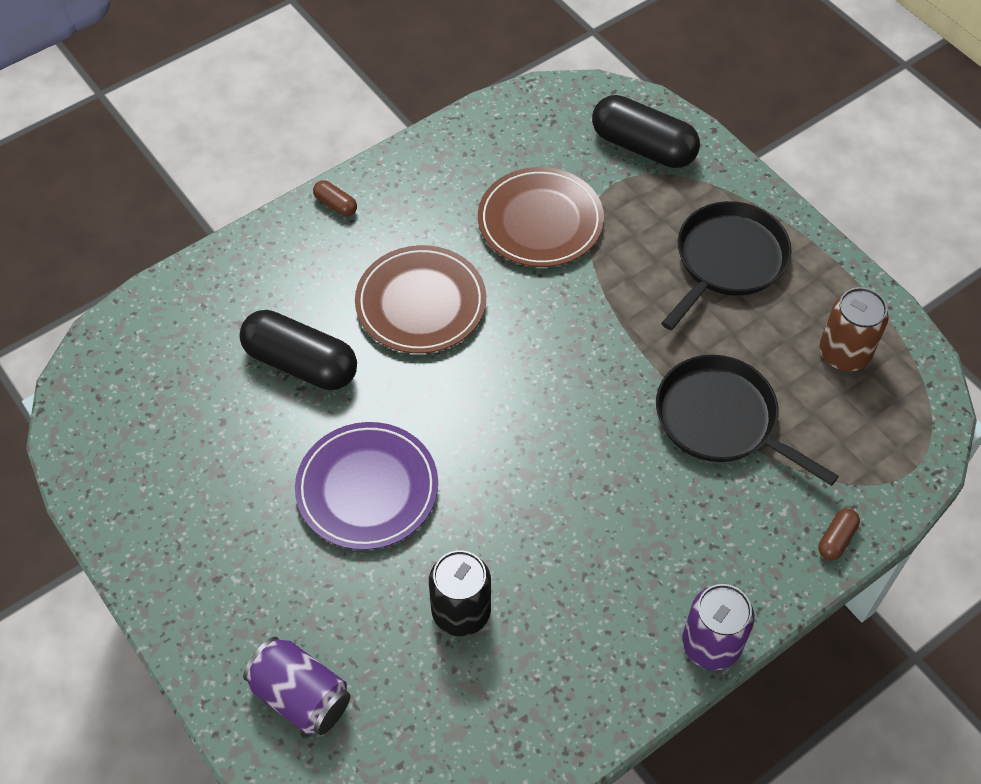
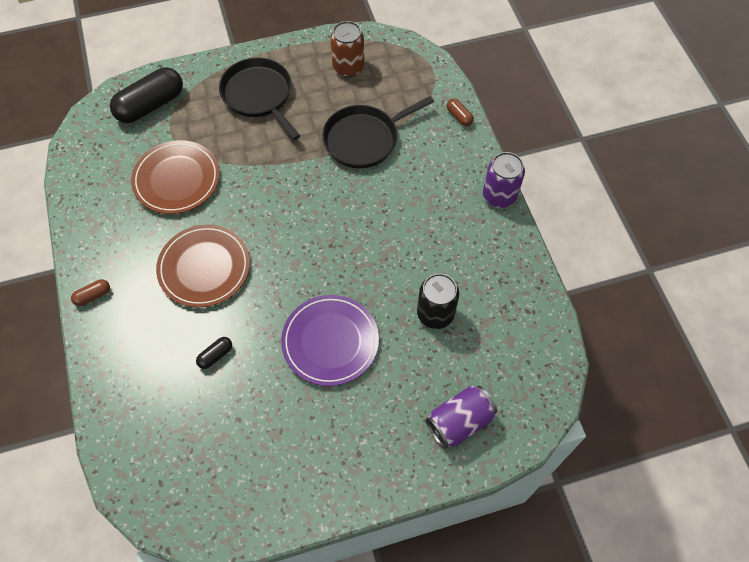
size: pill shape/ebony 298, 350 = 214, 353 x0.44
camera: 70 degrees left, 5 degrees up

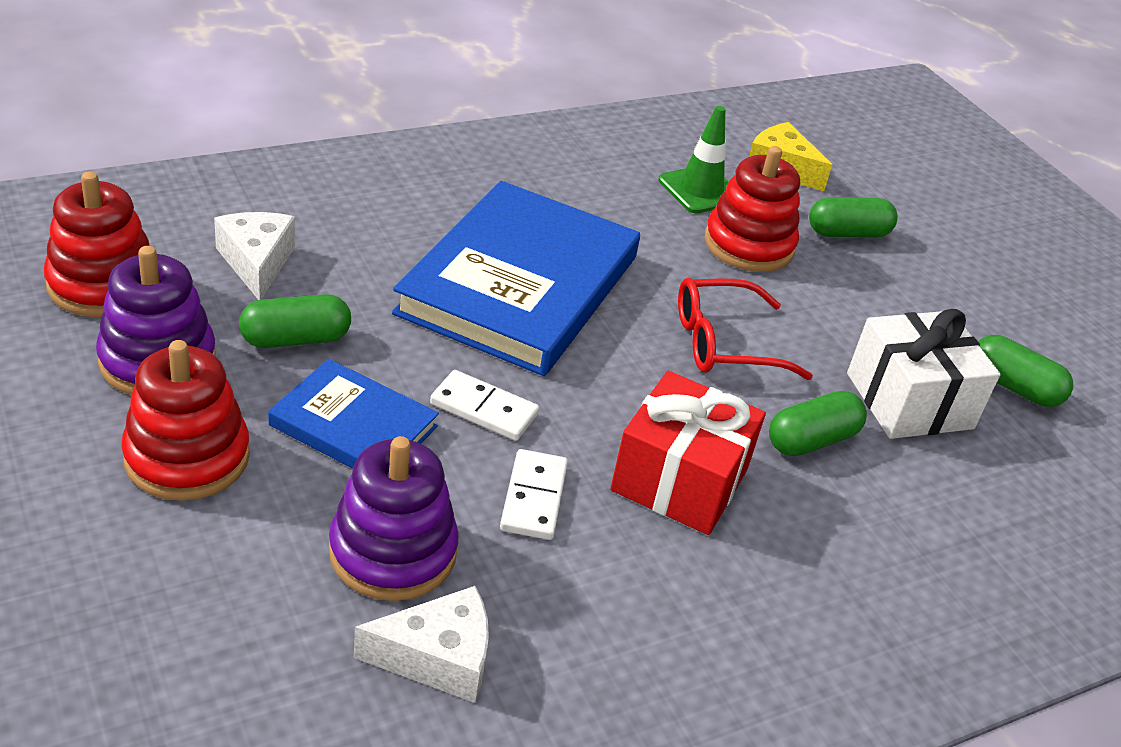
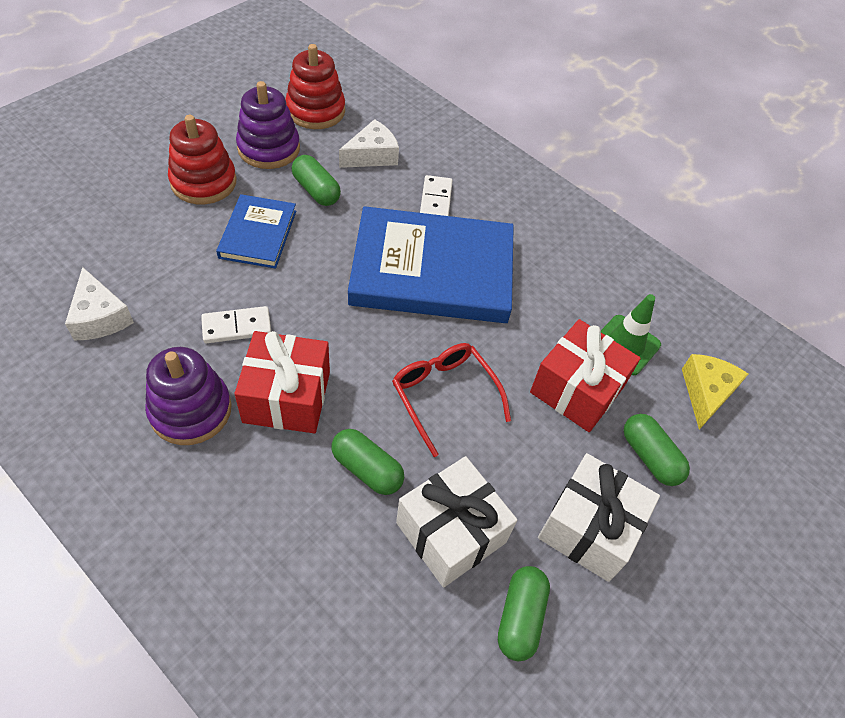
appeared: wrapped gift/snow-white 599, 517
relocated: stacking toy/royal purple 394, 518 to 188, 396; domino/snow-white 484, 405 to 436, 195
exchanged: stacking toy/crimson 752, 209 to wrapped gift/crimson 585, 375
camera: 70 degrees right, 15 degrees up

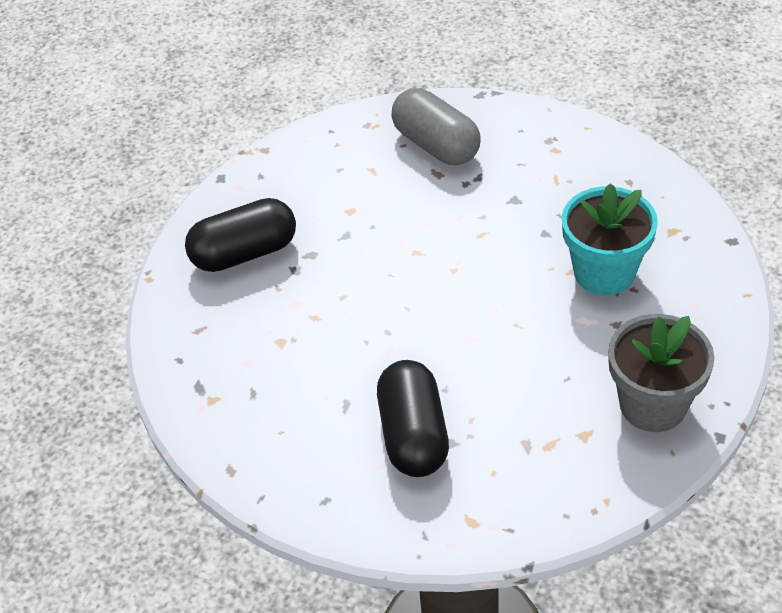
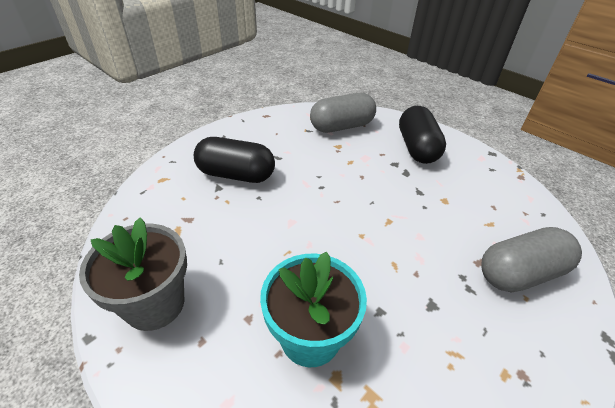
appeared: pill shape/gray 343, 113
camera: 105 degrees right, 5 degrees down

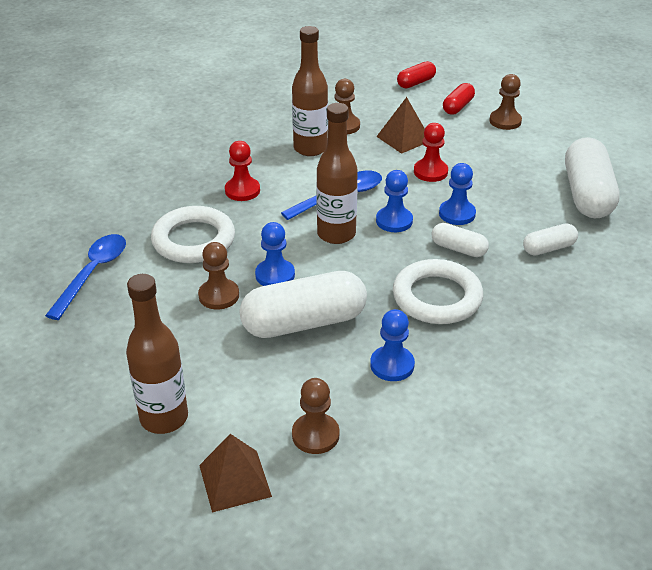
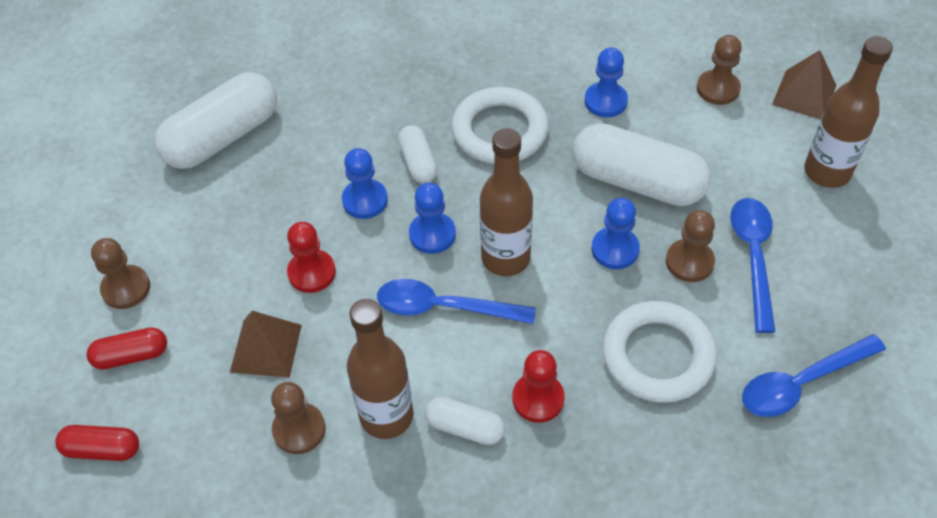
appeared: teaspoon/cobalt 753, 265
relocated: pill shape/snow-white 550, 239 to 465, 421
camera: 135 degrees left, 15 degrees up

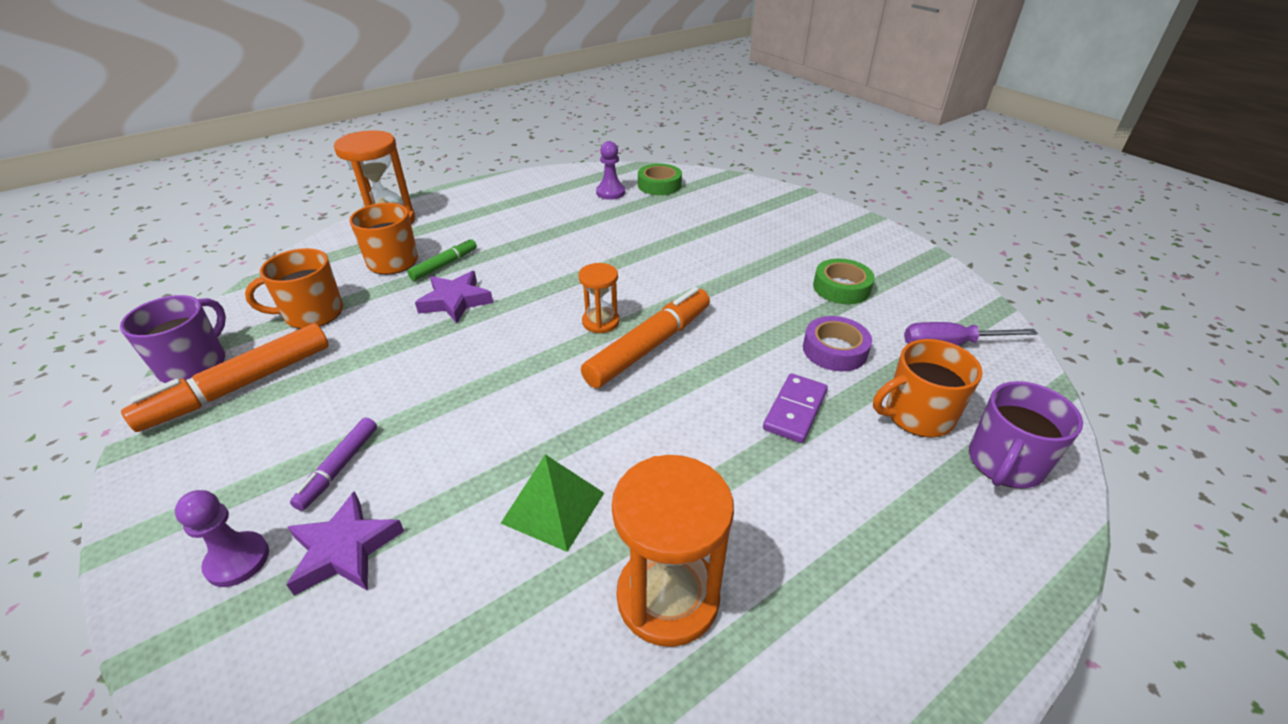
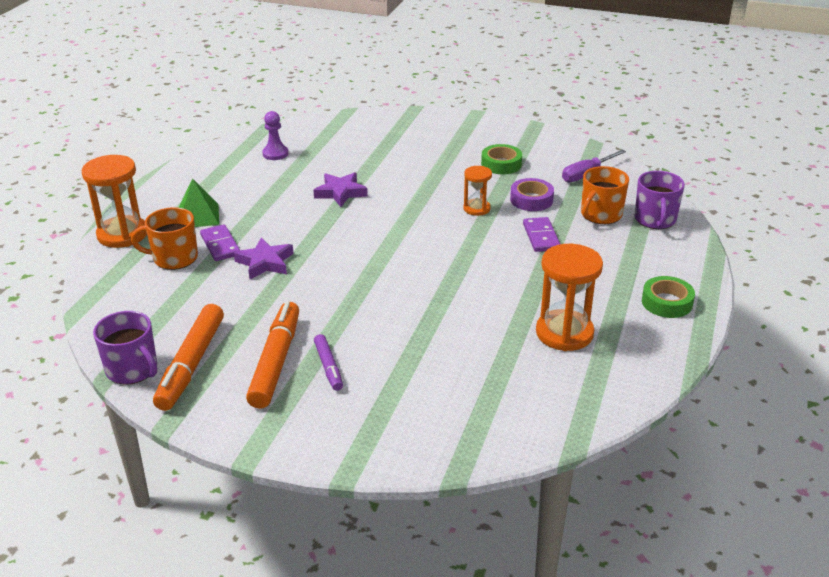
missing: chess pawn/royal purple 222, 538; mug/bright orange 294, 288
relocated: star/royal purple 345, 543 to 340, 189; pyramid shape/green 552, 503 to 198, 202; sand timer/bright orange 599, 298 to 477, 191; marker pen/bright orange 645, 337 to 272, 355; roll of tape/green 660, 179 to 668, 297
exchanged: marker pen/green 442, 259 to domino/royal purple 220, 243
spun: mug/royal purple 173, 339 = 125, 348 150 degrees clockwise
camera: 35 degrees left, 5 degrees down

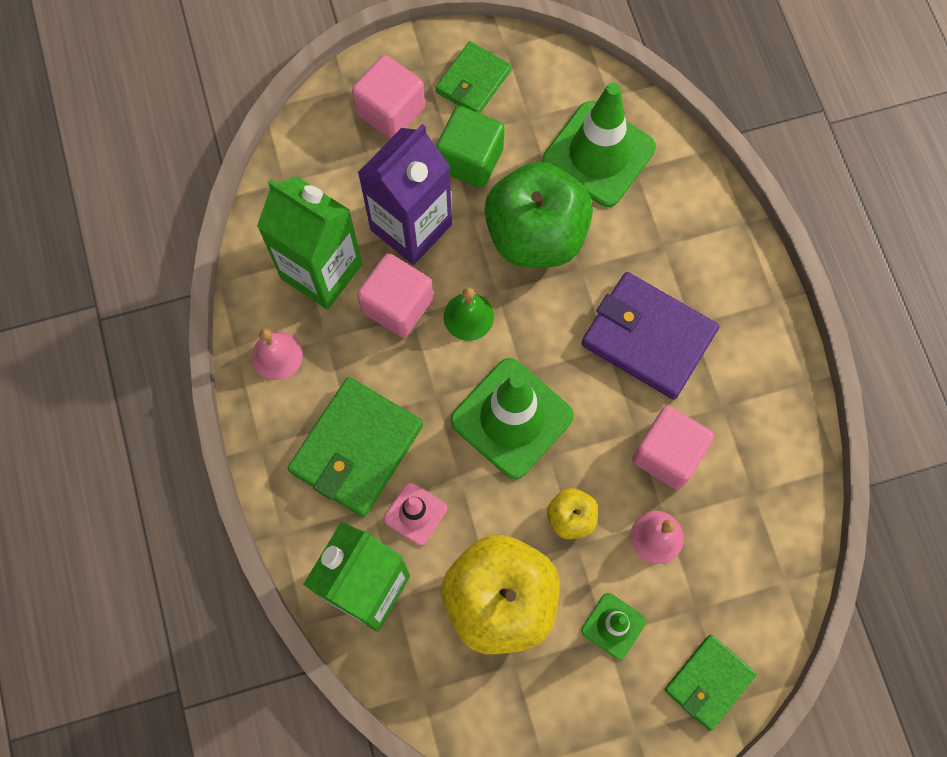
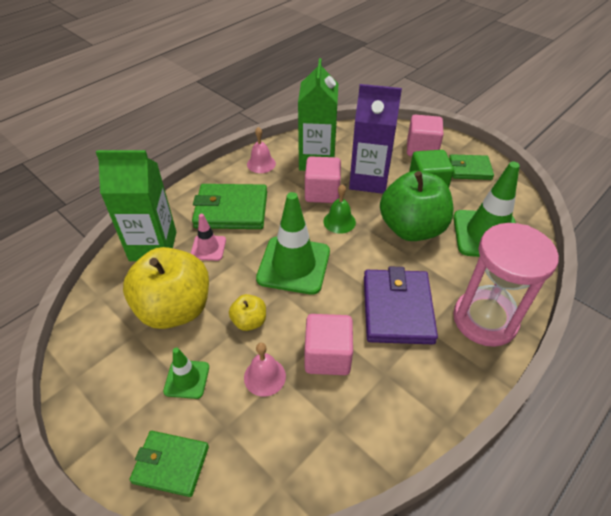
appeared: sand timer/rose-pink 506, 285
camera: 60 degrees right, 25 degrees down

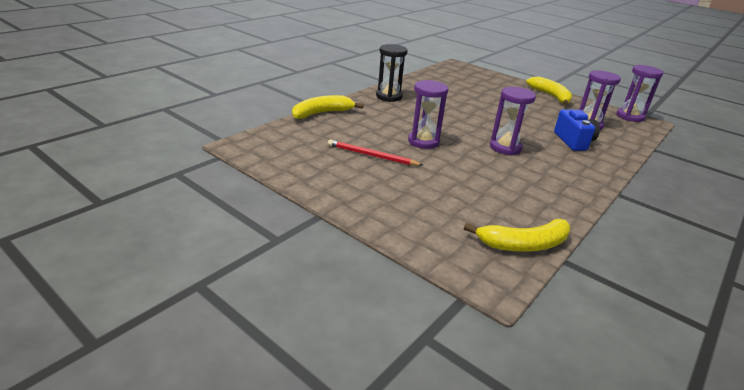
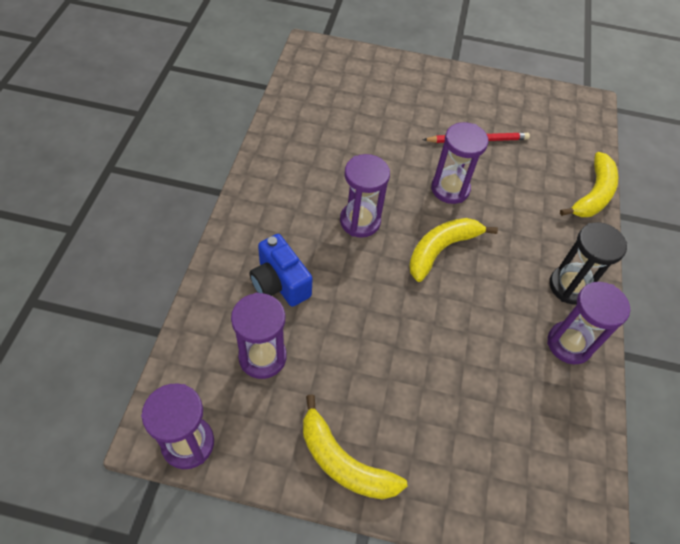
appeared: sand timer/royal purple 588, 323
relocated: banana fruit/bright yellow 517, 235 to 453, 250
camera: 150 degrees right, 25 degrees up

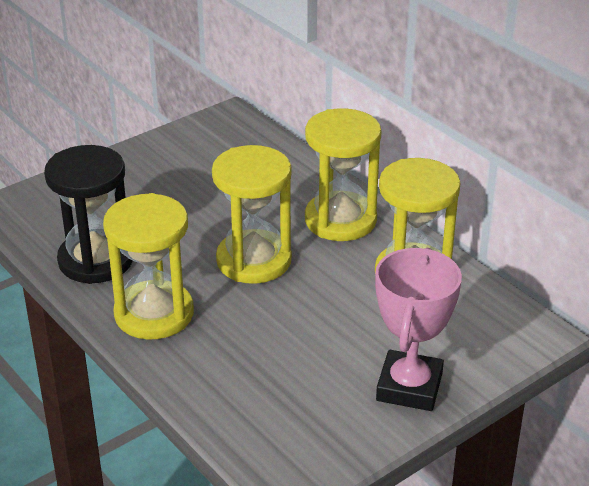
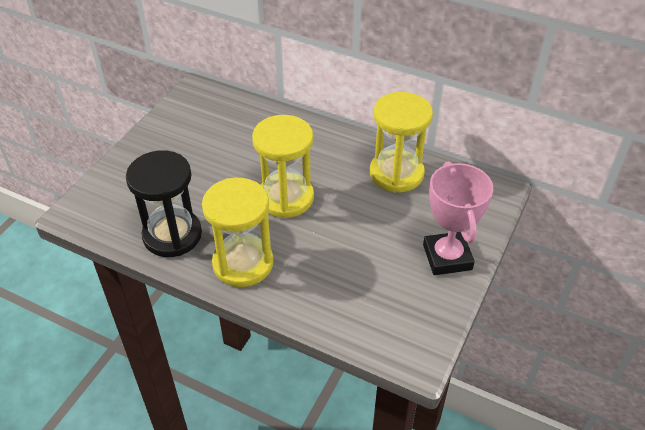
missing: sand timer/bright yellow 343, 174
camera: 25 degrees left, 10 degrees up

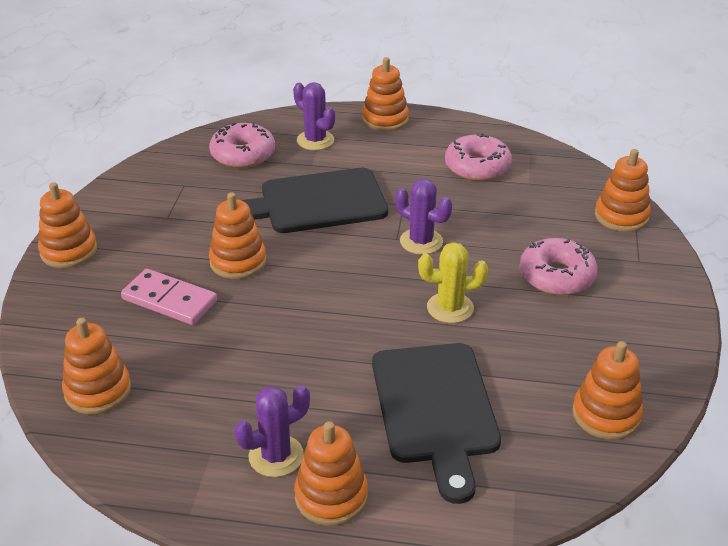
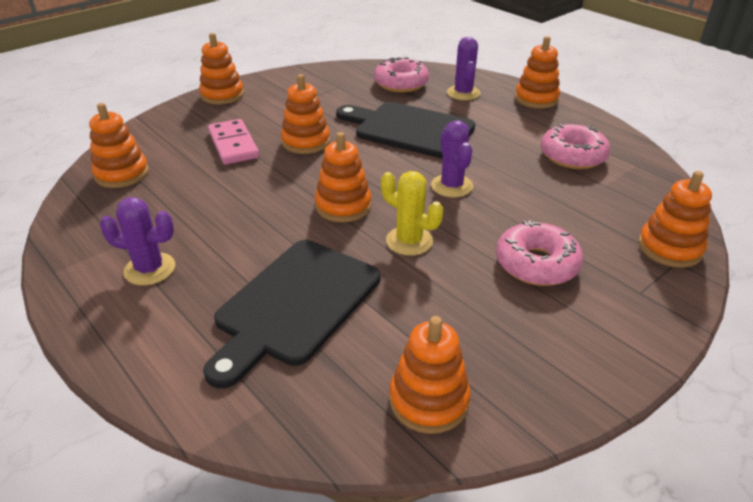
relocated: stacking toy/bright orange 331, 473 to 343, 177
camera: 40 degrees right, 0 degrees up

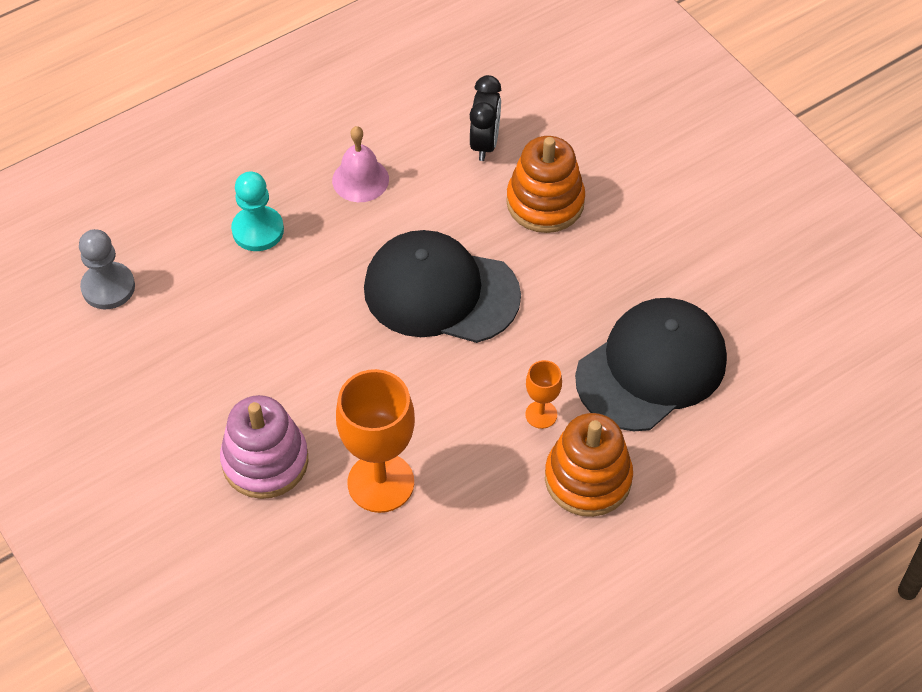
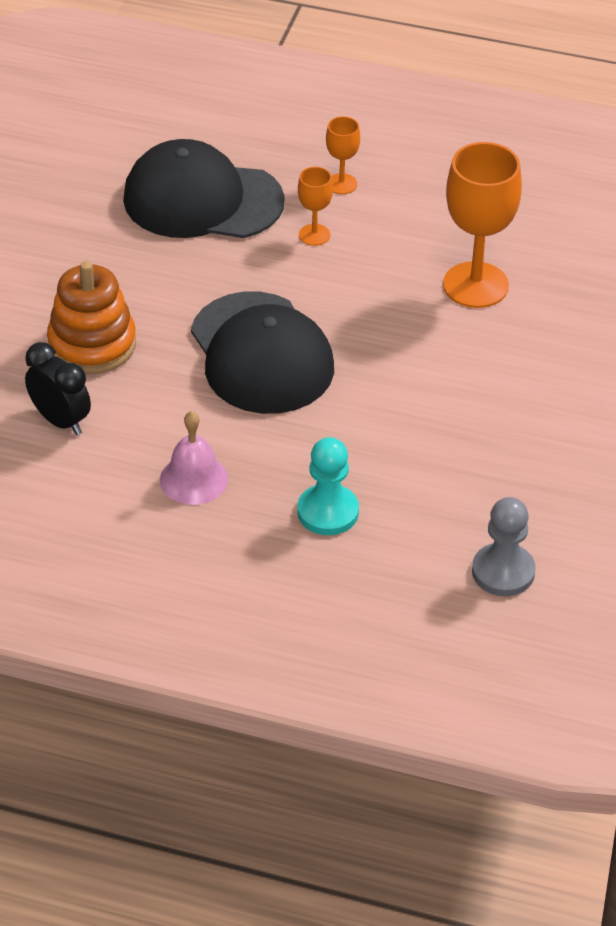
missing: stacking toy/rose-pink 264, 447
exchanged: stacking toy/bright orange 589, 465 to chalice/bright orange 343, 155
spun: bedside clock/ebony 485, 118 = 58, 388 75 degrees clockwise
camera: 130 degrees left, 10 degrees down

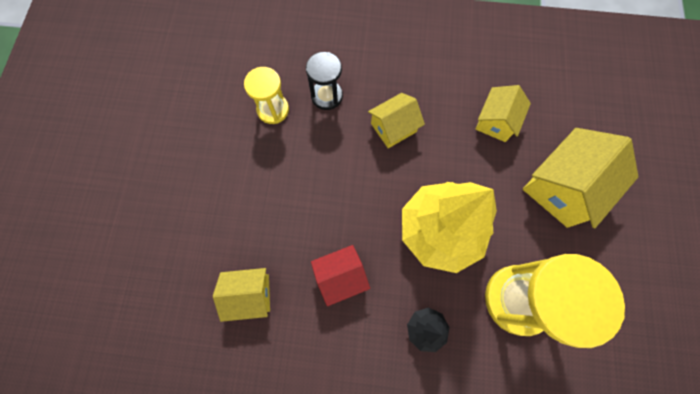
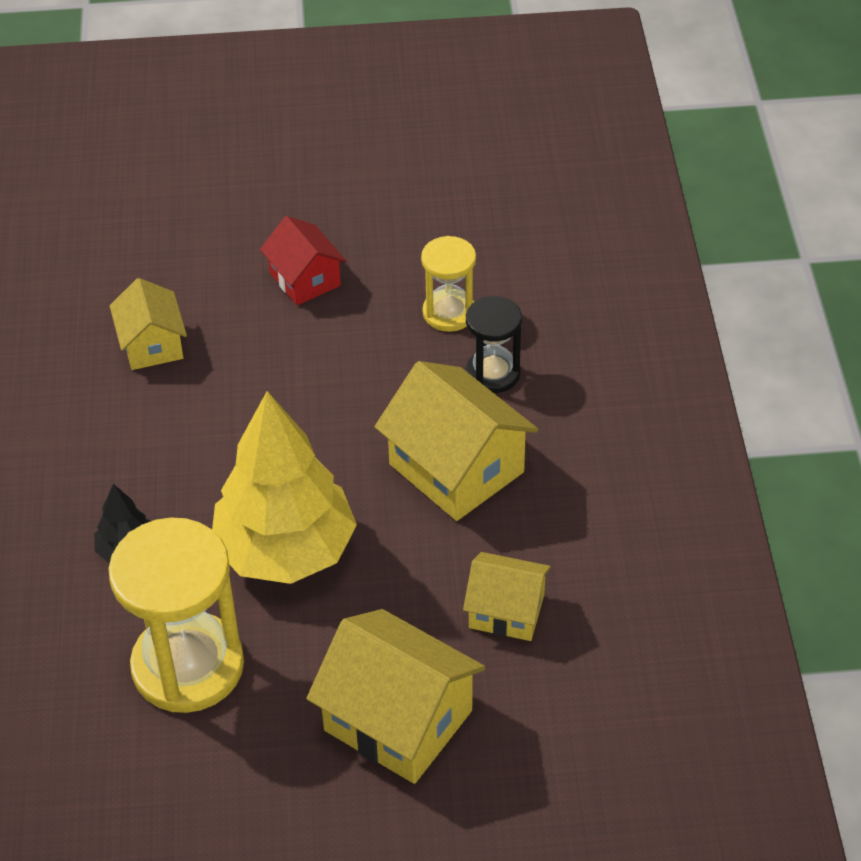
relocated: toy house/crimson 340, 275 to 303, 260
size: toy house/bright yellow 396, 120 = 457, 441 x1.67
camera: 80 degrees right, 25 degrees down

